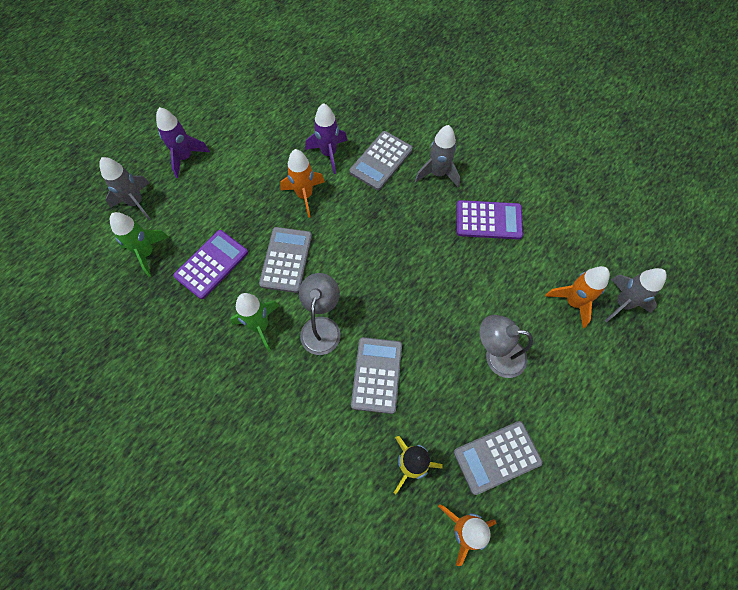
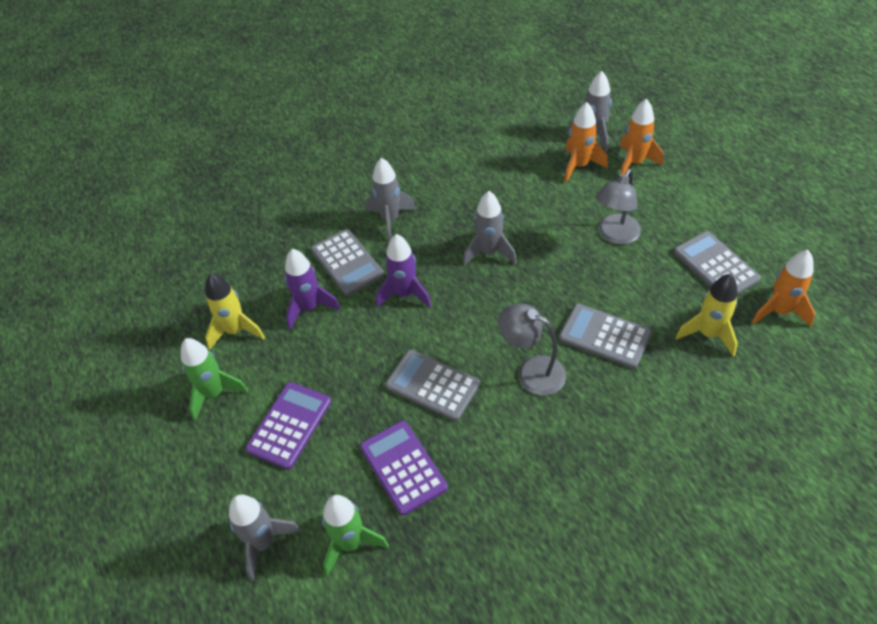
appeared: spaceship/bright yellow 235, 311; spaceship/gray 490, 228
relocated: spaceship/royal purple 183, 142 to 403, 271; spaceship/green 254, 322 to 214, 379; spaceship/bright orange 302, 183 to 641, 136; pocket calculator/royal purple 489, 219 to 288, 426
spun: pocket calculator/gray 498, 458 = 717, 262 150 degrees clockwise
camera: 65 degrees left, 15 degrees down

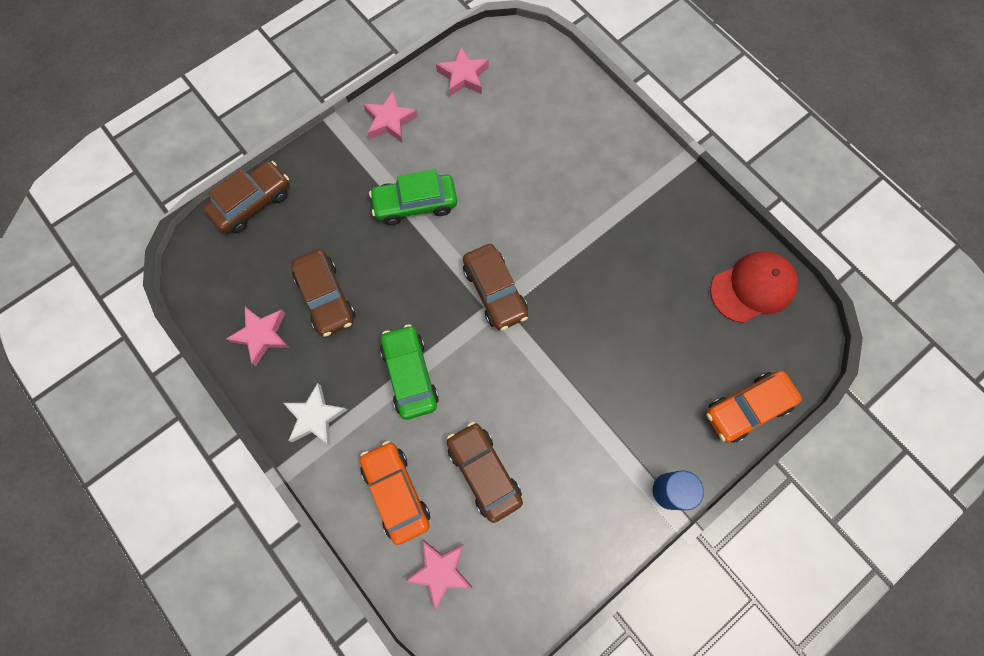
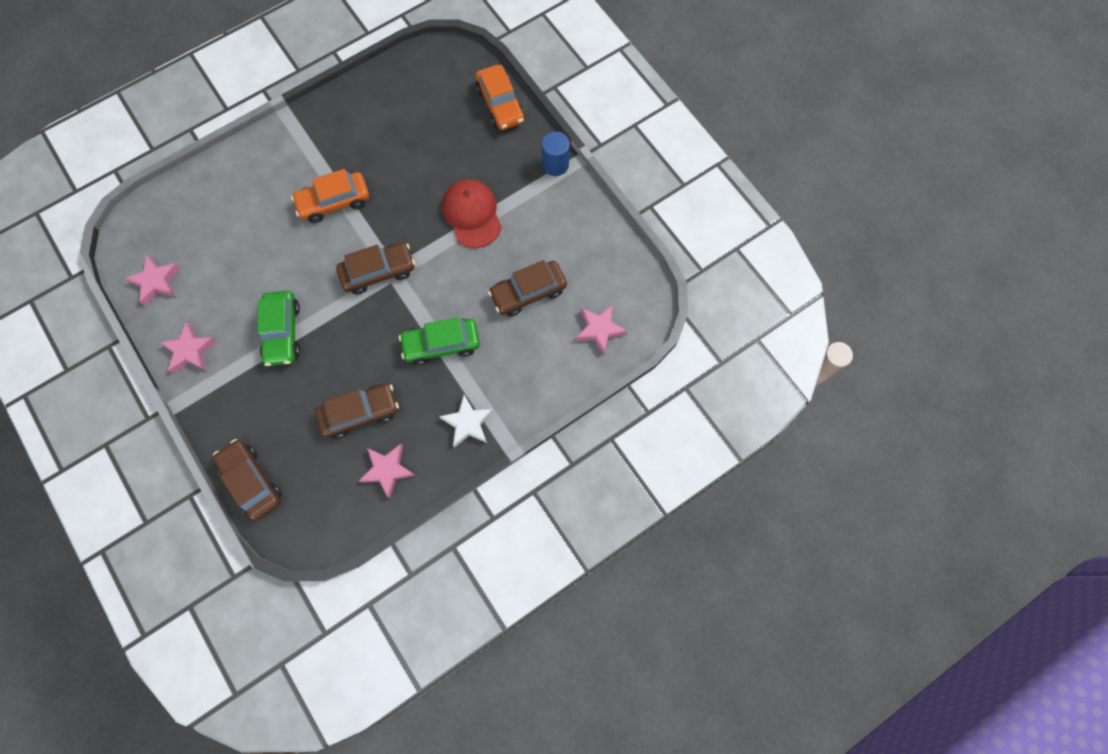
relocated: toy car/bright orange 395, 493 to 330, 196; peaked cap/crimson 754, 287 to 472, 213
camera: 85 degrees left, 0 degrees up

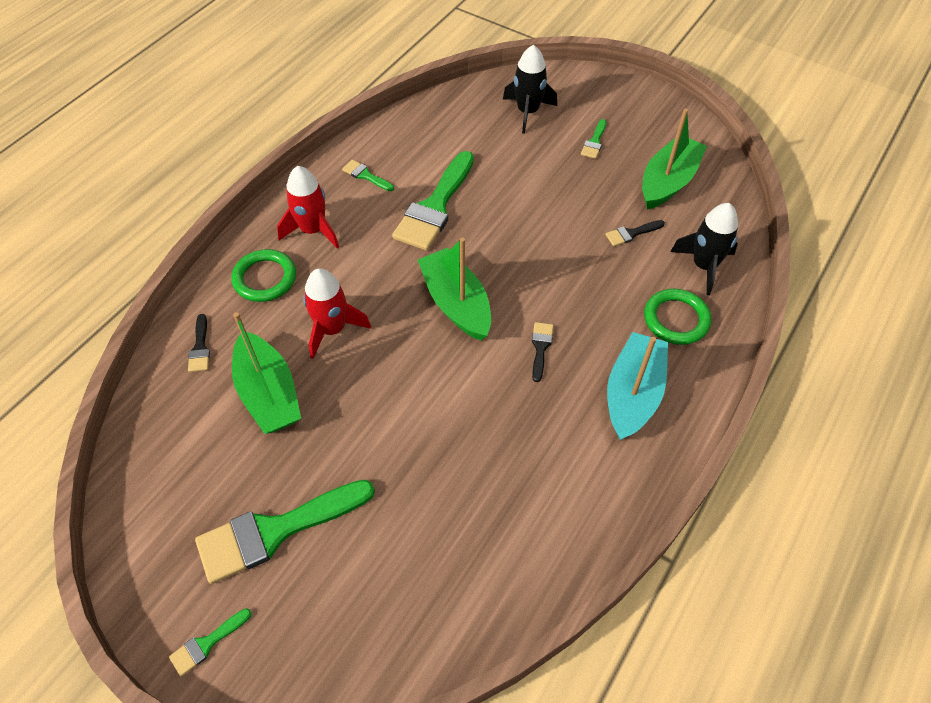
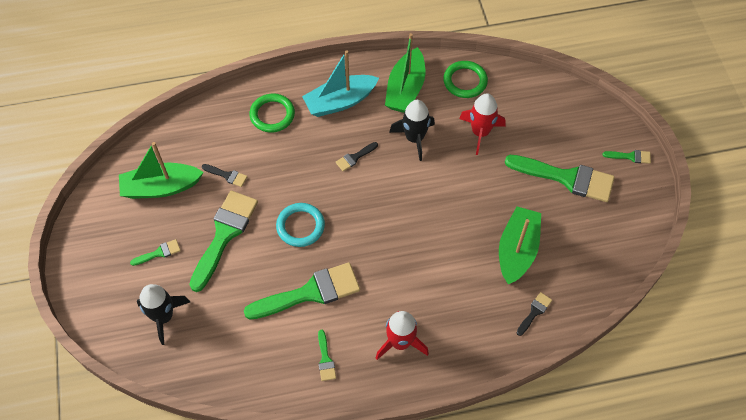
appeared: brush/green 223, 241; torus/turquoise 300, 225
relocated: torus/green 263, 275 to 465, 79; spaceship/crimson 337, 313 to 482, 124; toy boat/green 454, 289 to 405, 73; spaceship/ebony 704, 249 to 412, 130
camera: 135 degrees left, 5 degrees up

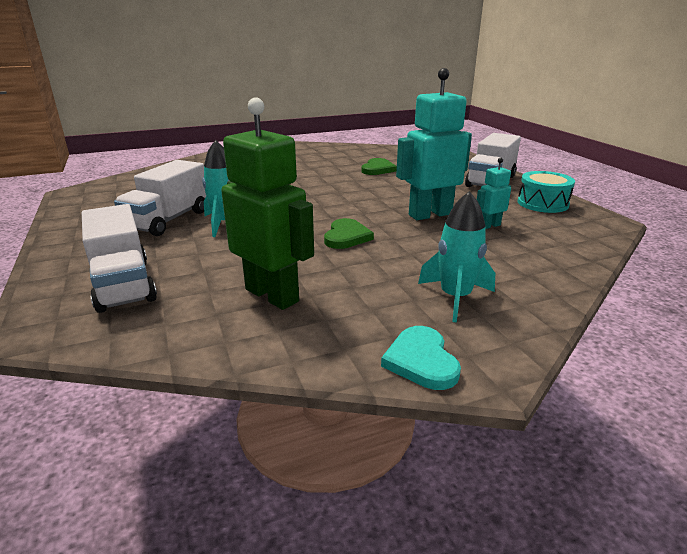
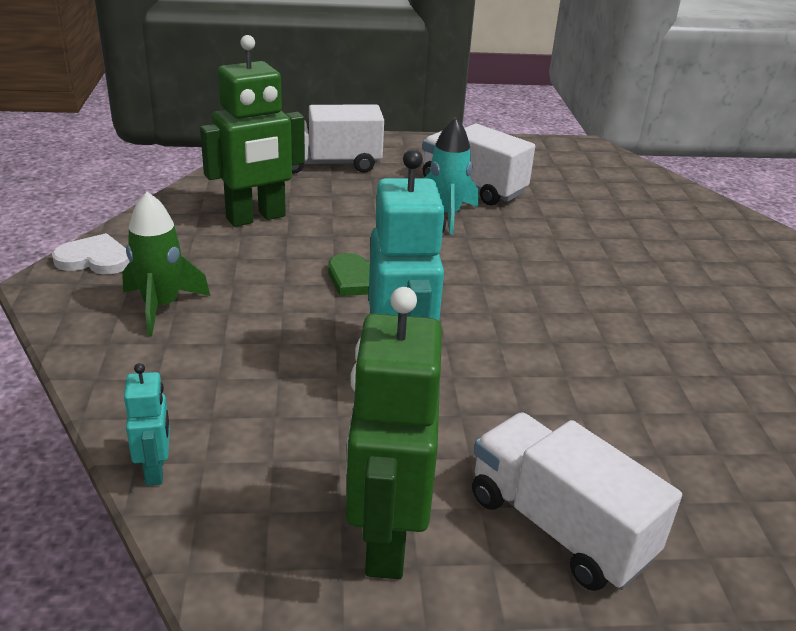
missing: heart shape/green 379, 166
relocated: toy robot/turquoise 494, 193 to 147, 424
exchanged: drum/turquoise 546, 192 to toy robot/green 394, 433
colour: heart shape/turquoise 421, 358 to heart shape/snow-white 91, 253; spaceship/turquoise 456, 257 to spaceship/green 166, 264
camera: 105 degrees right, 5 degrees up

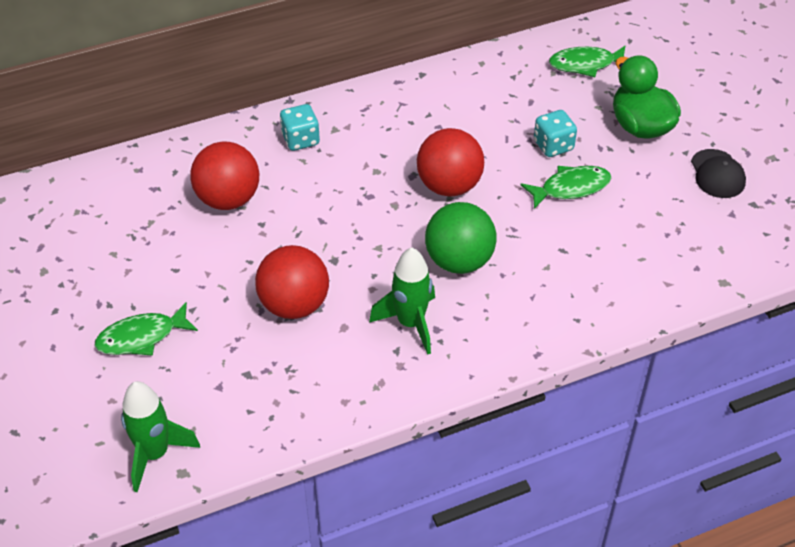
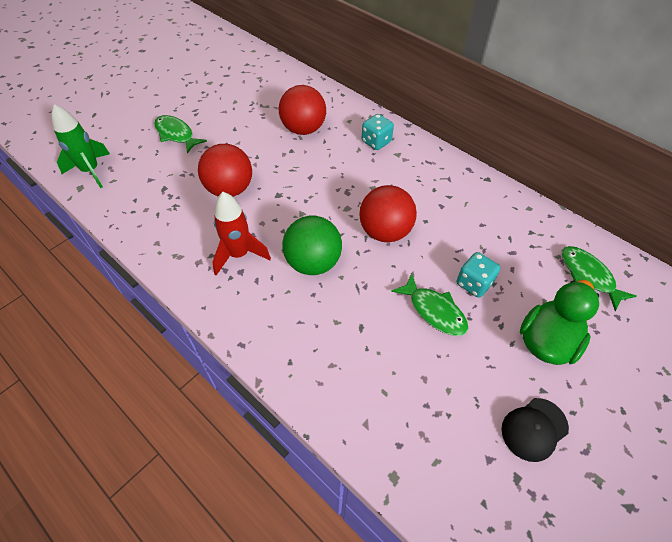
colour: spaceship/green 402, 301 to spaceship/crimson 241, 233
camera: 65 degrees right, 5 degrees up

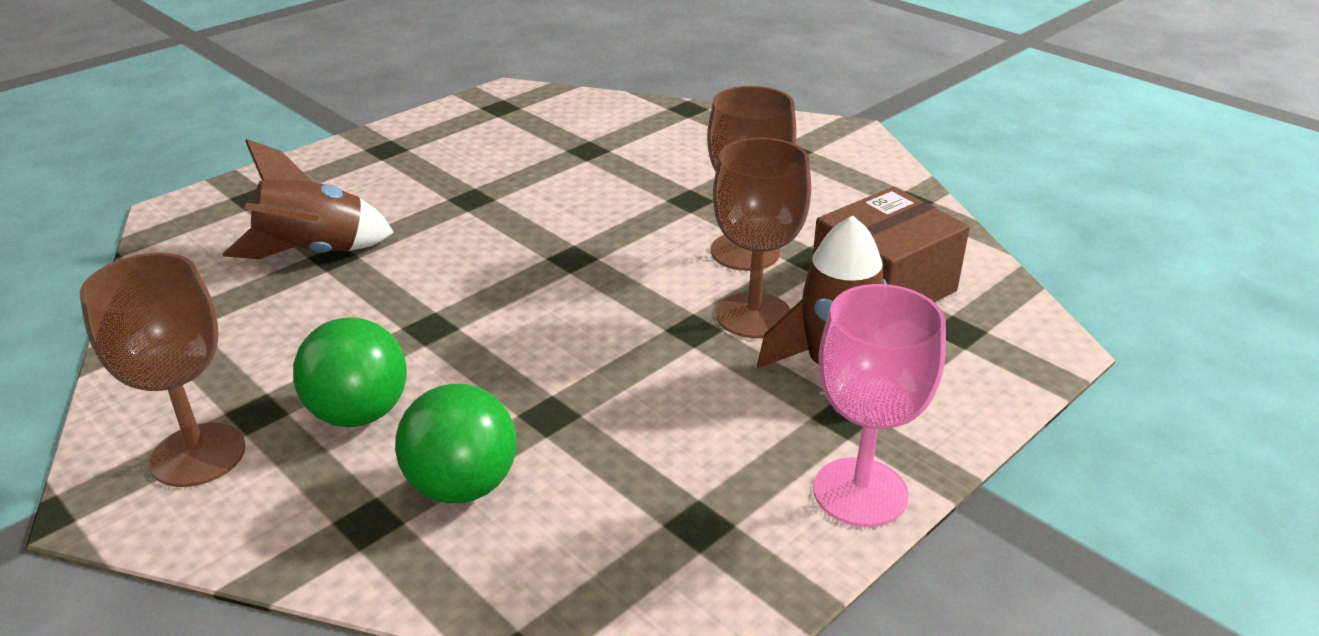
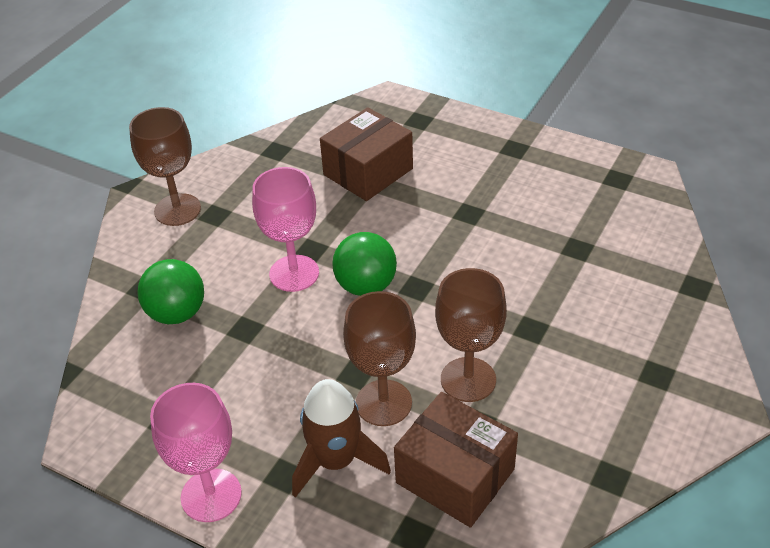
appeared: chalice/rose-pink 285, 229
relocated: play ball/green 350, 372 to 364, 264
exchanged: spaceship/brown 308, 199 to package/brown 366, 154
camera: 75 degrees right, 10 degrees up

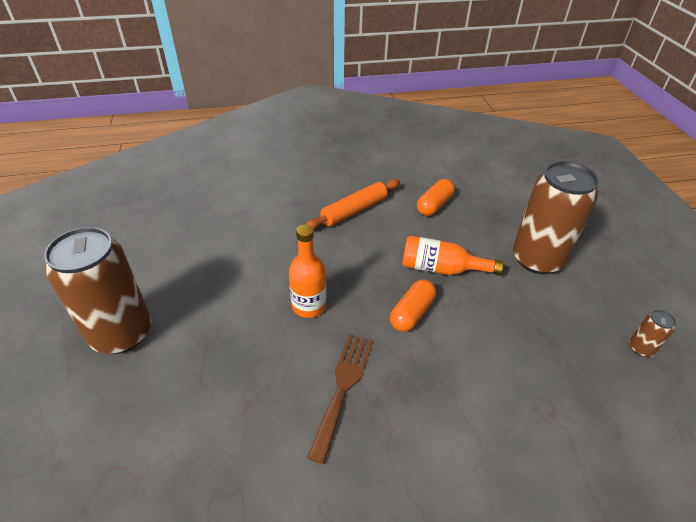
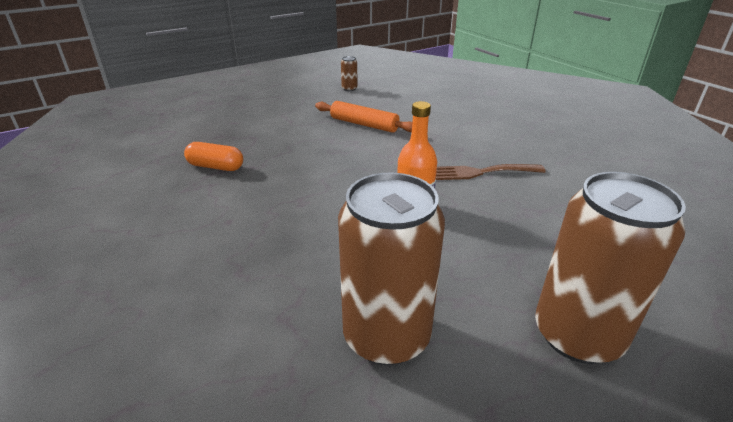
missing: pill shape/bright orange 413, 305; drink bottle/bright orange 452, 255
relocated: rolling pin/bright orange 353, 204 to 363, 117; tin/brown 556, 217 to 391, 268
camera: 110 degrees left, 10 degrees down

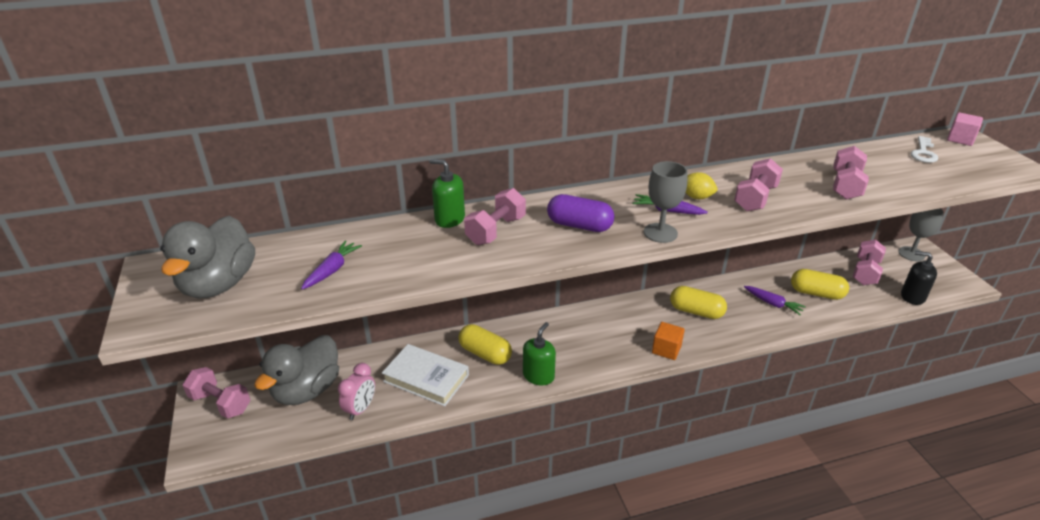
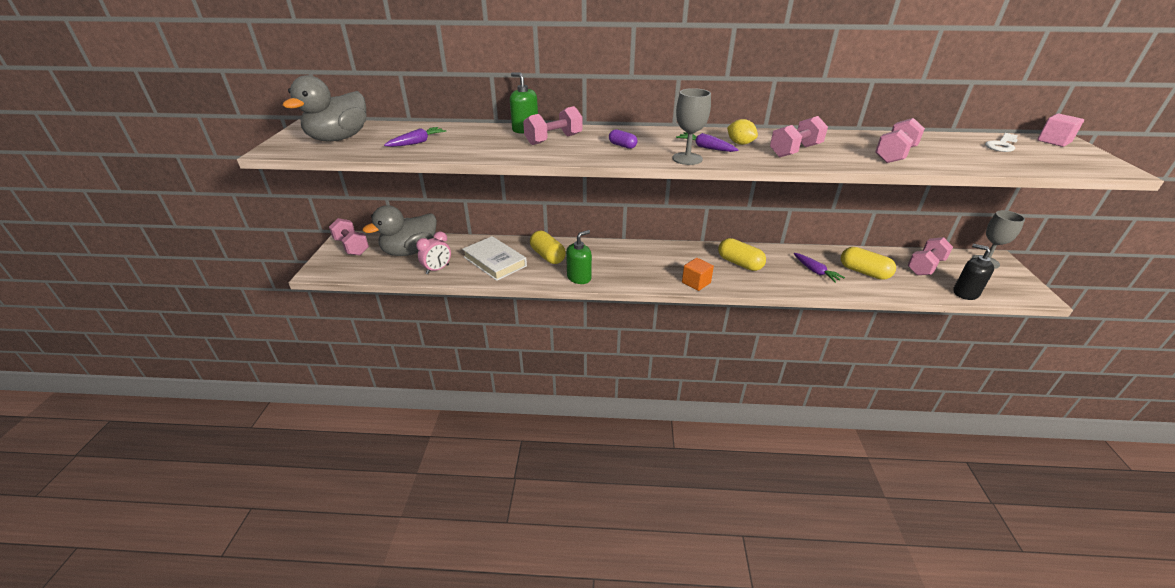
size: pill shape/royal purple 580, 213 = 623, 139 x0.56
camera: 20 degrees right, 0 degrees up

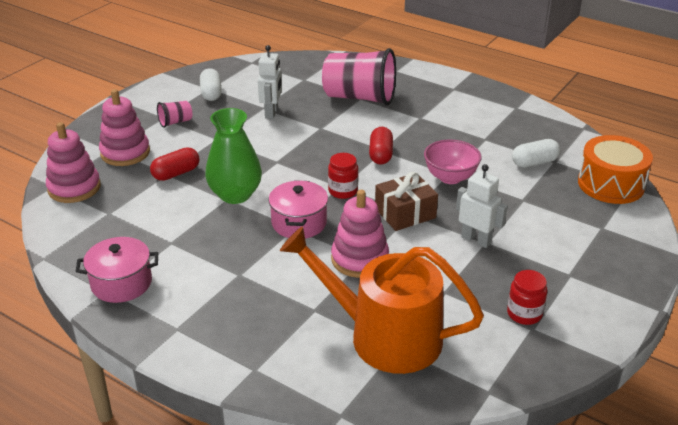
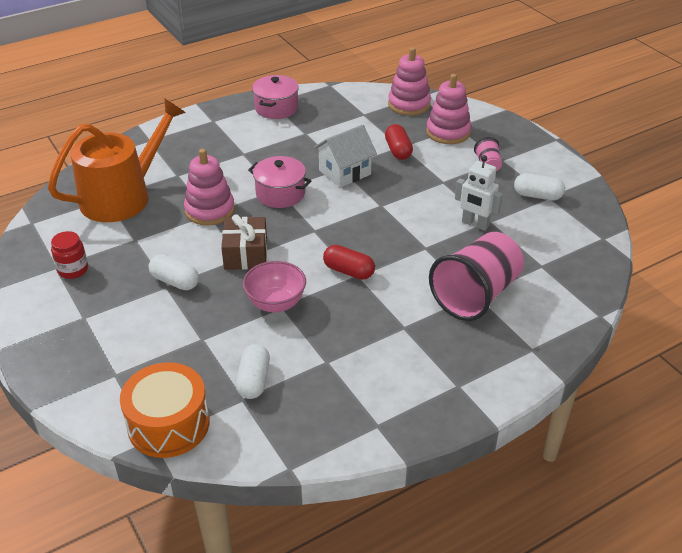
missing: jam jar/crimson 343, 176
exchanged: vase/green 233, 156 to toy house/snow-white 345, 156; toy robot/snow-white 482, 206 to pill shape/snow-white 174, 272
camera: 115 degrees right, 5 degrees up

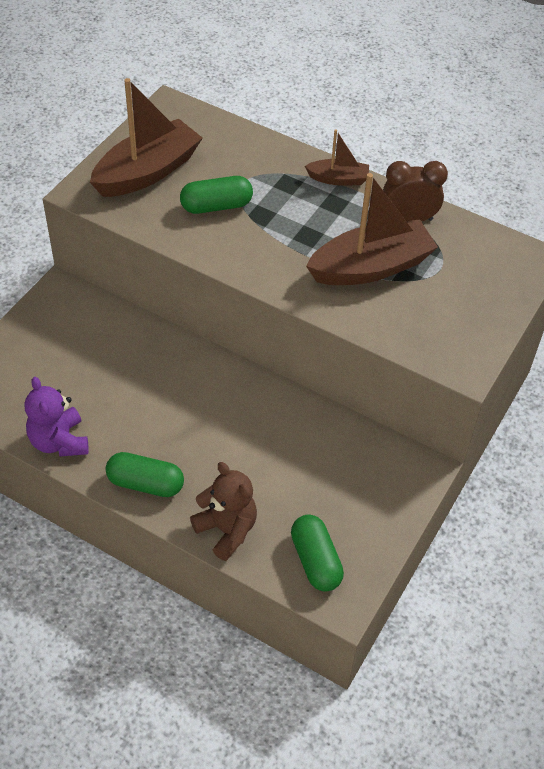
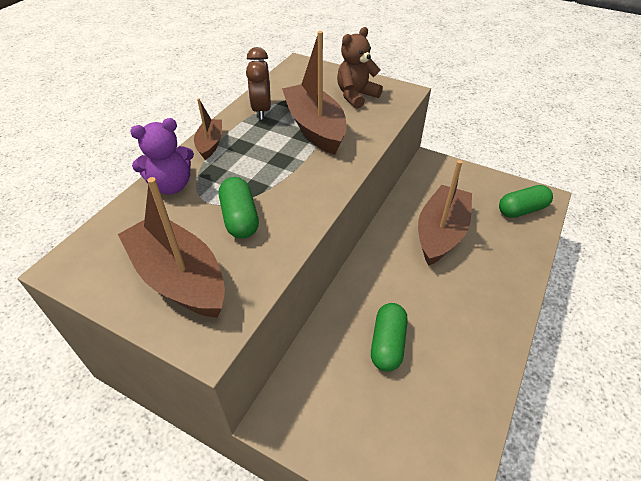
appeared: toy boat/brown 445, 213
relocated: teddy/royal purple 56, 417 to 162, 156; pill shape/green 145, 474 to 389, 337; teddy/brown 223, 511 to 360, 68
camera: 90 degrees left, 5 degrees down

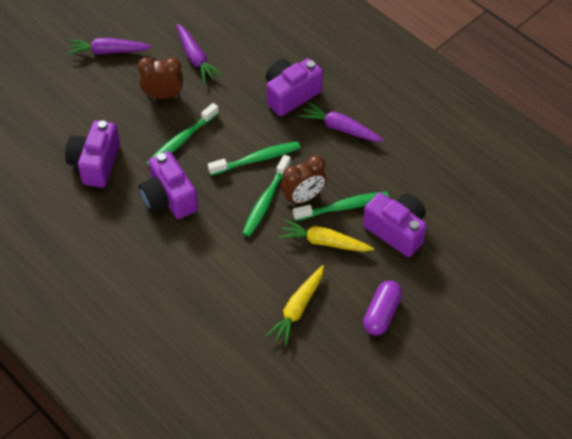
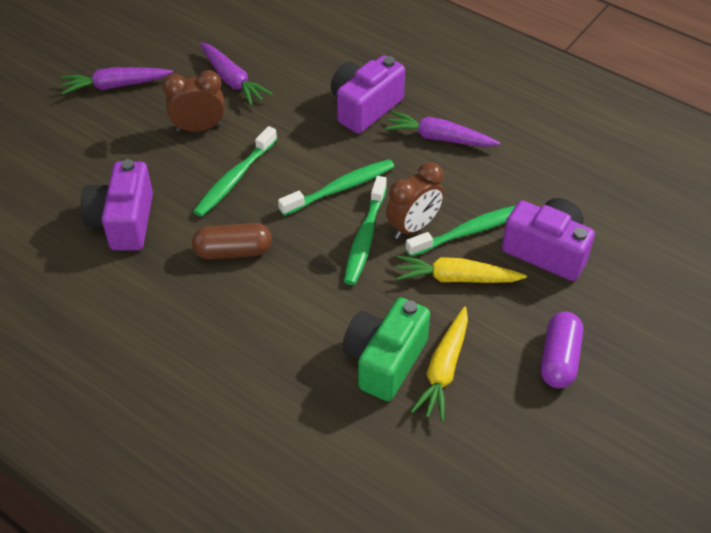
appeared: photo camera/green 386, 349
exchanged: photo camera/royal purple 168, 185 to pill shape/brown 232, 241
camera: 10 degrees left, 5 degrees down

